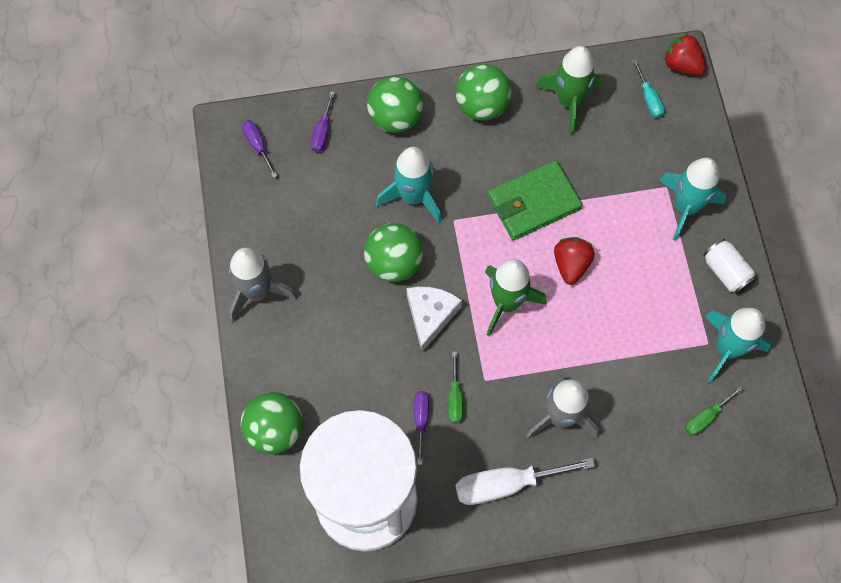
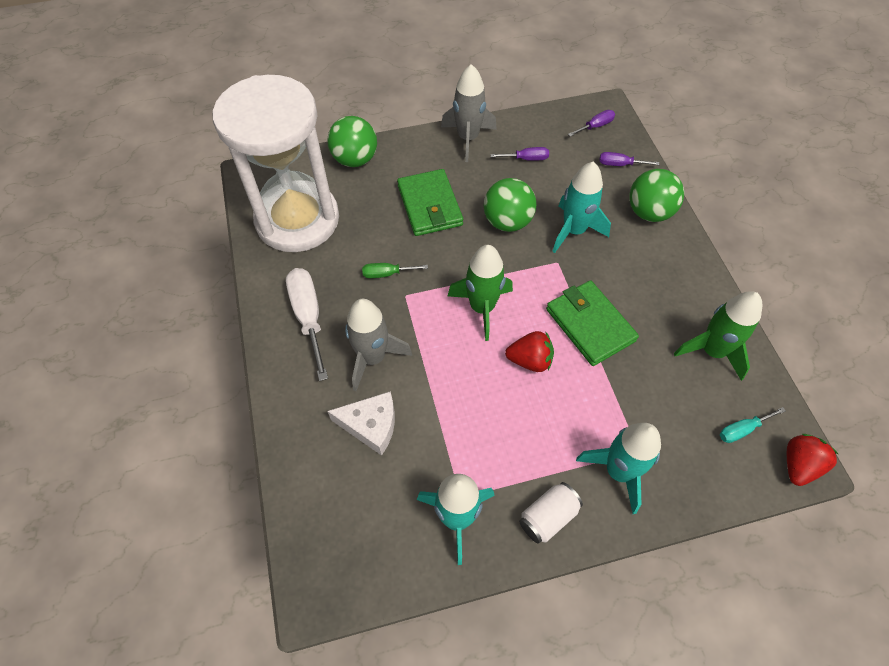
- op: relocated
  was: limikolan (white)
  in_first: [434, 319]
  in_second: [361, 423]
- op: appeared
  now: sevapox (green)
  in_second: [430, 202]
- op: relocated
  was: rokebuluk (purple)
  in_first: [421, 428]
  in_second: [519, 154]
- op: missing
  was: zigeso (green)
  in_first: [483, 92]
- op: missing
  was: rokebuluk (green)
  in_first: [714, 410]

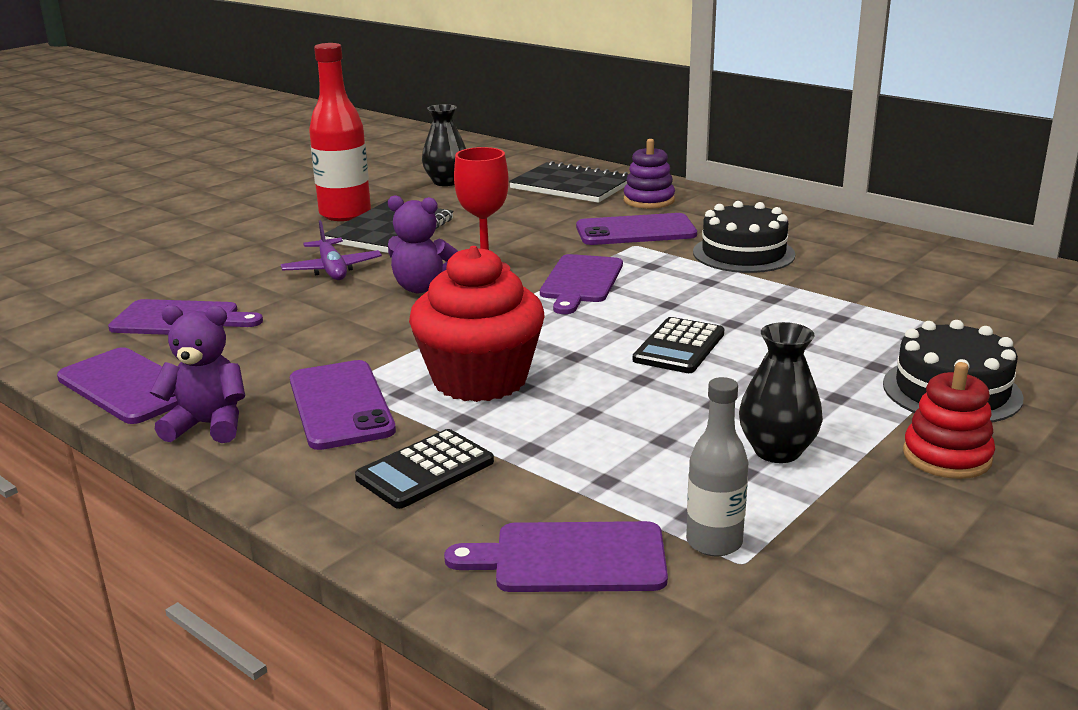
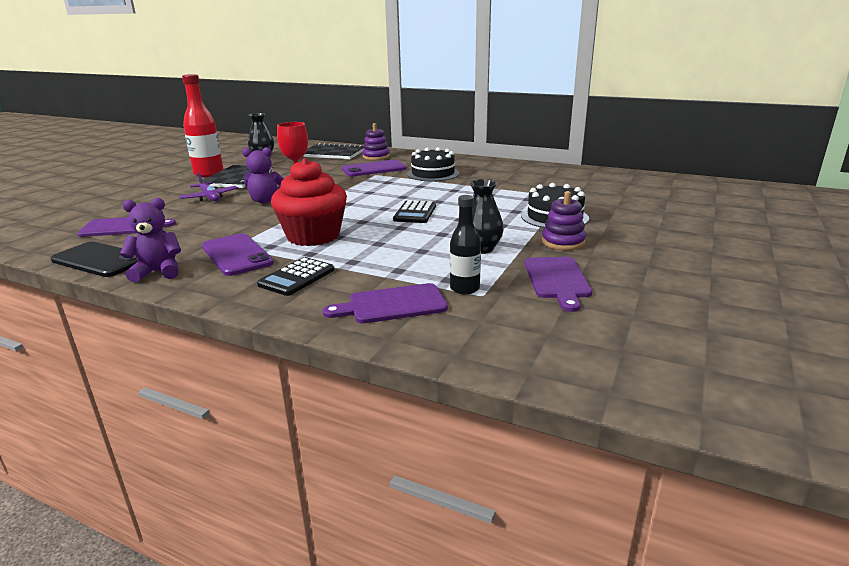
- op: colour
  was: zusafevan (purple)
  now: zusafevan (black)
  in_first: [117, 385]
  in_second: [94, 259]
- op: colour
  was: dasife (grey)
  now: dasife (black)
  in_first: [717, 466]
  in_second: [465, 245]
- op: relocated
  was: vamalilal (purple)
  in_first: [581, 284]
  in_second: [558, 284]
- op: colour
  was: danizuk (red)
  now: danizuk (purple)
  in_first: [949, 420]
  in_second: [564, 220]

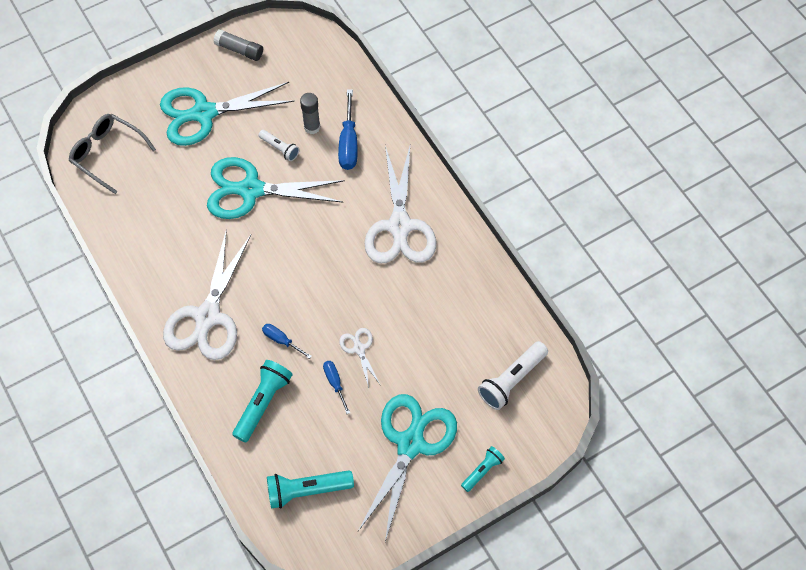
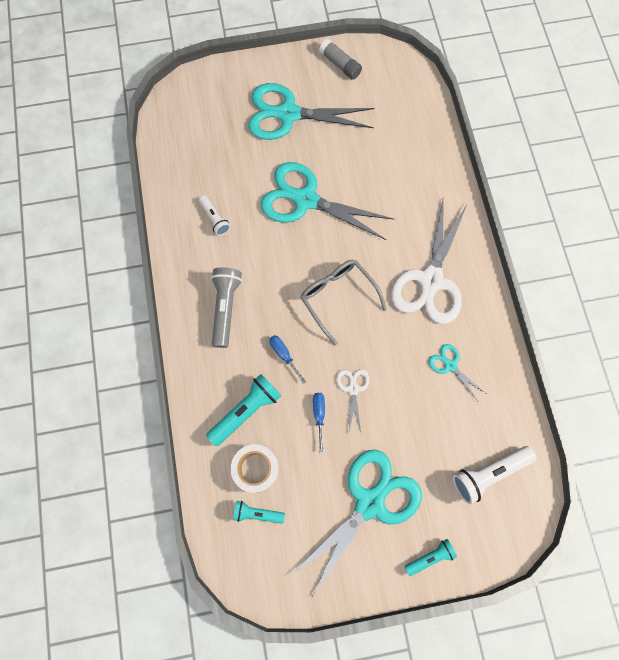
- op: relocated
  was: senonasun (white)
  in_first: [278, 145]
  in_second: [214, 215]
- op: exchanged
  was: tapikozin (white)
  now: senonasun (grey)
  in_first: [207, 294]
  in_second: [226, 307]
- op: appeared
  now: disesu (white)
  in_second: [255, 468]
- op: size
  was: senonasun (turquoise)
  in_first: [310, 489]
  in_second: [259, 512]
  ratio: 0.6
- op: relocated
  was: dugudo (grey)
  in_first: [112, 154]
  in_second: [343, 302]
- op: appeared
  now: tapikozin (turquoise)
  in_second: [457, 372]
- op: missing
  was: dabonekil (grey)
  in_first: [310, 113]
- op: missing
  was: rokebuluk (blue)
  in_first: [347, 129]

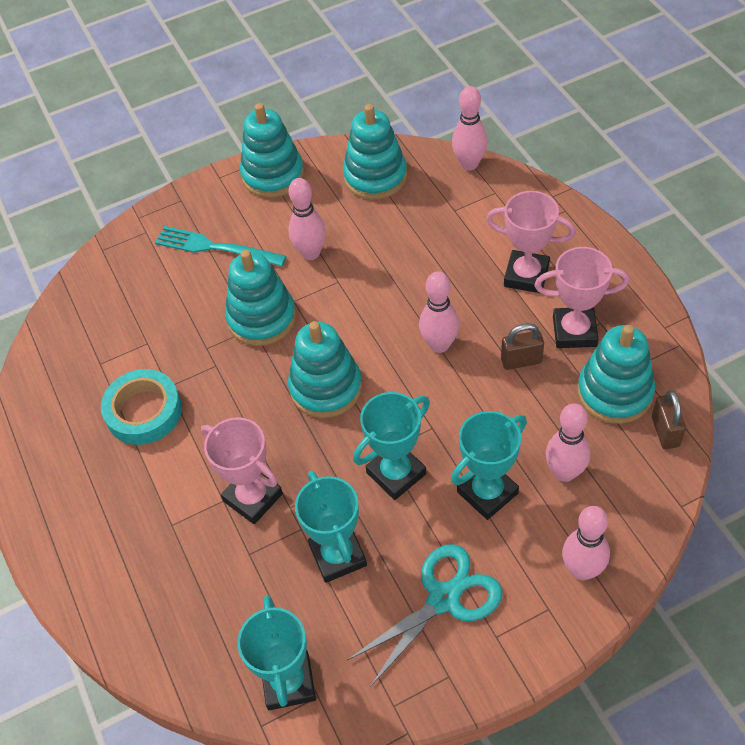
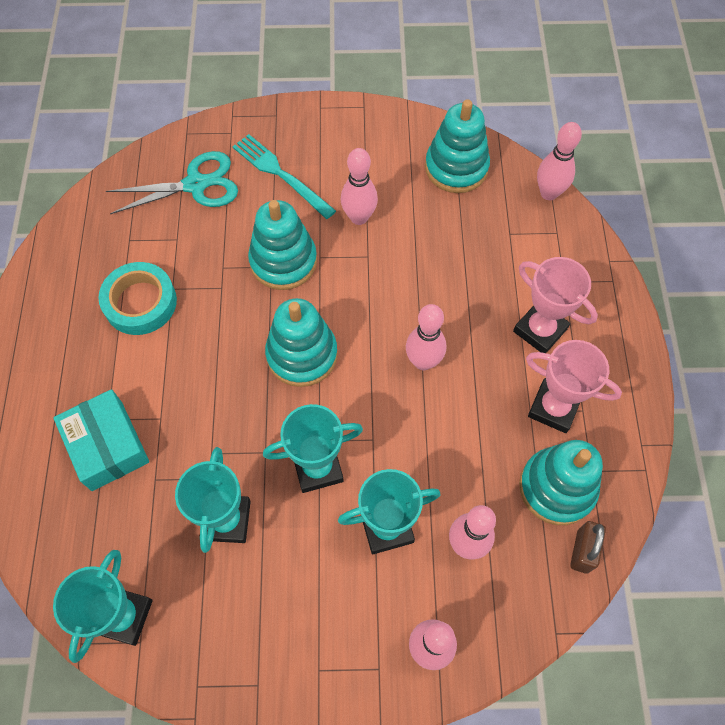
- op: appeared
  now: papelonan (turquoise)
  in_second: [101, 440]
- op: relocated
  was: tapikozin (turquoise)
  in_first: [424, 615]
  in_second: [172, 182]
- op: missing
  was: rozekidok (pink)
  in_first: [242, 470]
- op: missing
  was: danizuk (turquoise)
  in_first: [272, 150]
- op: missing
  was: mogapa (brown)
  in_first: [522, 346]

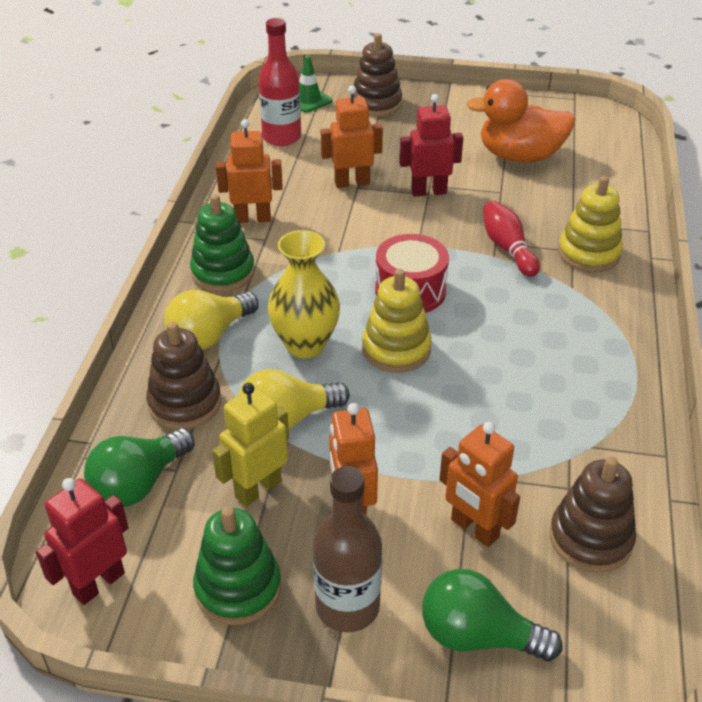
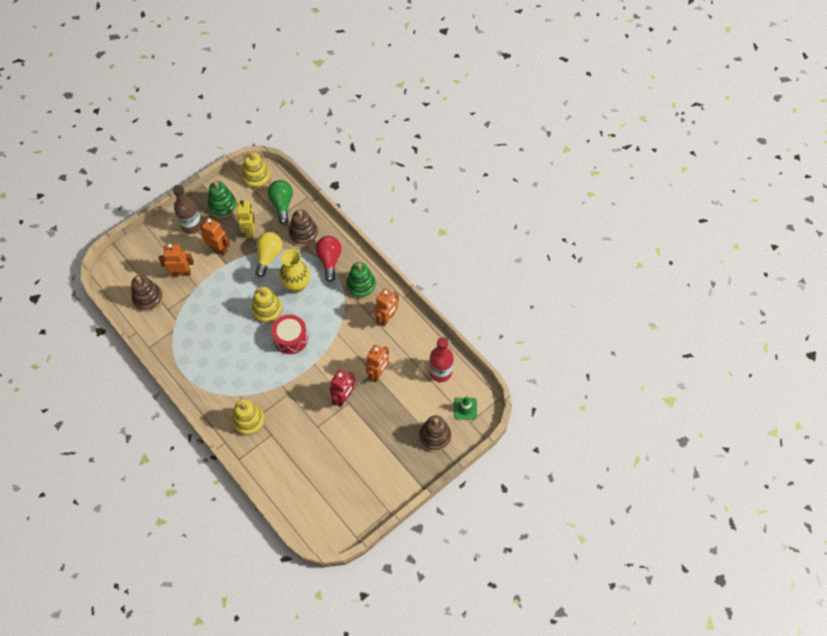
- op: exchanged
  was: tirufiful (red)
  now: danizuk (yellow)
  in_first: [82, 541]
  in_second: [256, 170]
- op: colour
  was: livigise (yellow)
  now: livigise (red)
  in_first: [211, 320]
  in_second: [329, 259]
- op: missing
  was: livigise (green)
  in_first: [492, 615]
- op: missing
  was: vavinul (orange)
  in_first: [521, 121]
- op: missing
  was: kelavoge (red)
  in_first: [511, 239]

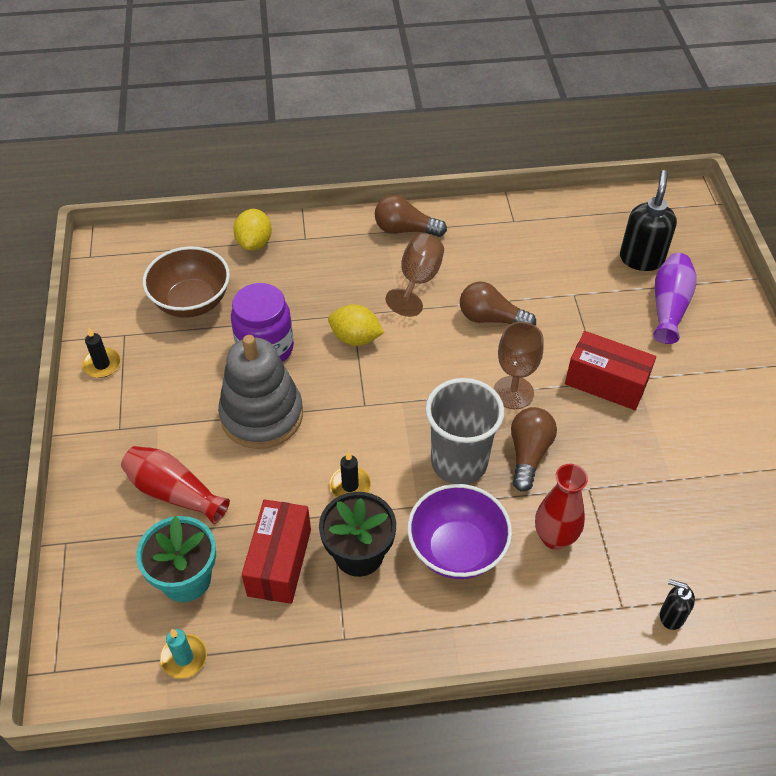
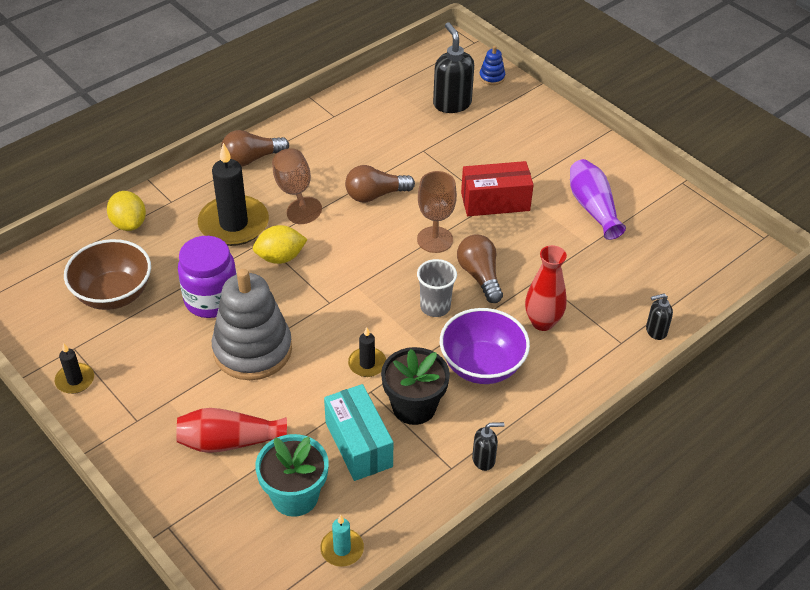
- op: appeared
  now: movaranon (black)
  in_second: [233, 194]
- op: colour
  was: papelonan (red)
  now: papelonan (turquoise)
  in_first: [276, 551]
  in_second: [358, 432]
- op: size
  was: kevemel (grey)
  in_first: [464, 431]
  in_second: [437, 288]
  ratio: 0.6
- op: appeared
  now: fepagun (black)
  in_second: [488, 446]
- op: appeared
  now: danizuk (blue)
  in_second: [492, 65]
- op: relocated
  was: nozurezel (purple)
  in_first: [675, 298]
  in_second: [598, 199]

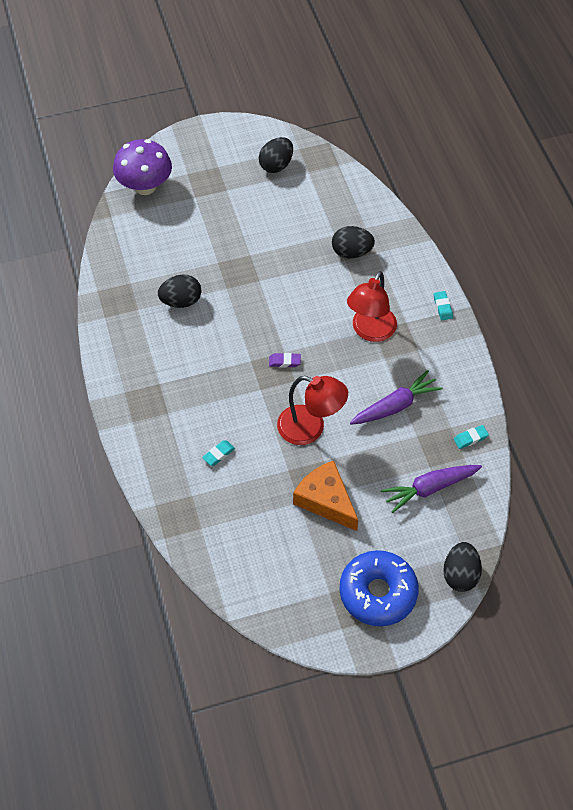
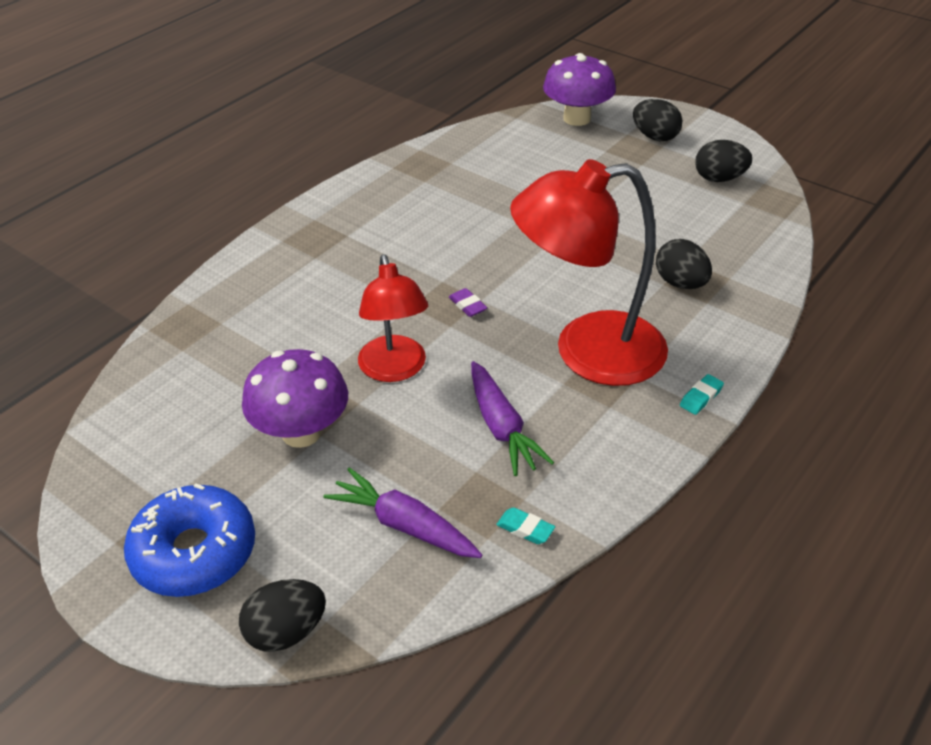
- op: exchanged
  was: limikolan (orange)
  now: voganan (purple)
  in_first: [326, 496]
  in_second: [295, 398]
- op: spun
  was: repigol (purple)
  in_first: [396, 397]
  in_second: [512, 418]
  clockwise: 45
- op: size
  was: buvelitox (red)
  in_first: [372, 306]
  in_second: [589, 272]
  ratio: 1.62
- op: relocated
  was: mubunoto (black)
  in_first: [179, 291]
  in_second: [658, 120]
- op: missing
  was: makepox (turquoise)
  in_first: [218, 453]

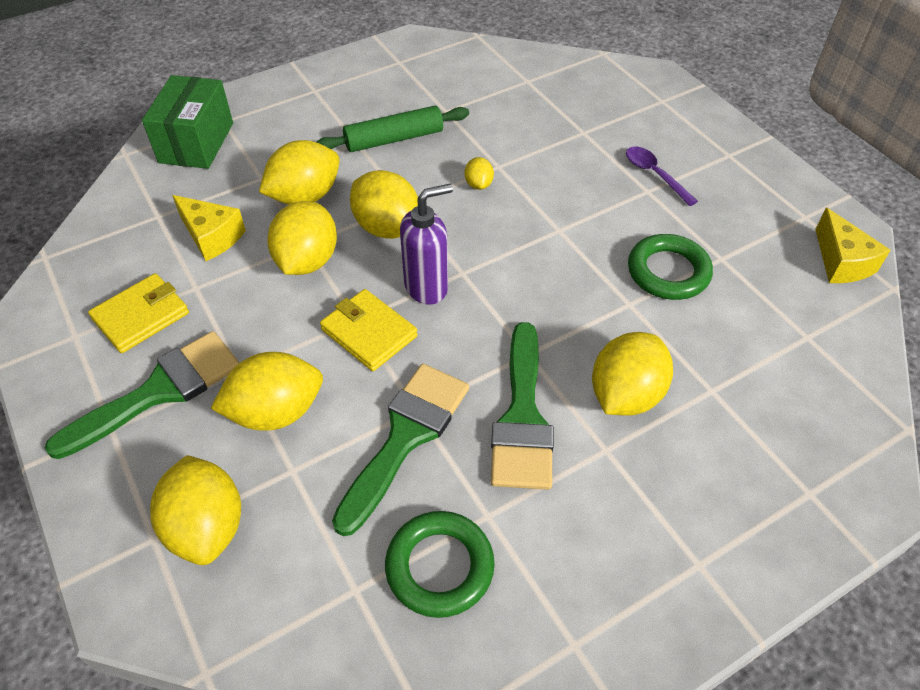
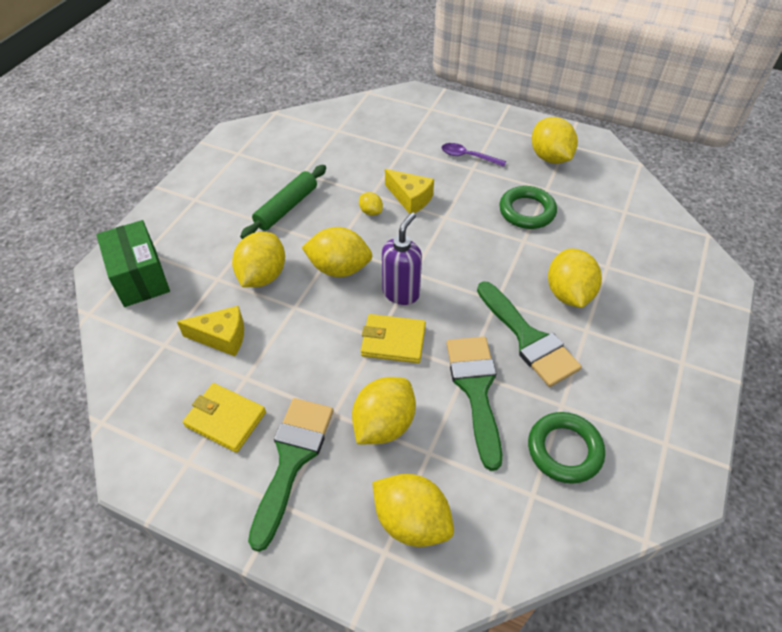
- op: spun
  was: sevapox (yellow)
  in_first: [138, 313]
  in_second: [224, 418]
  clockwise: -75
- op: relocated
  was: limikolan (yellow)
  in_first: [853, 245]
  in_second: [409, 191]
- op: relocated
  was: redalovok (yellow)
  in_first: [302, 238]
  in_second: [555, 140]

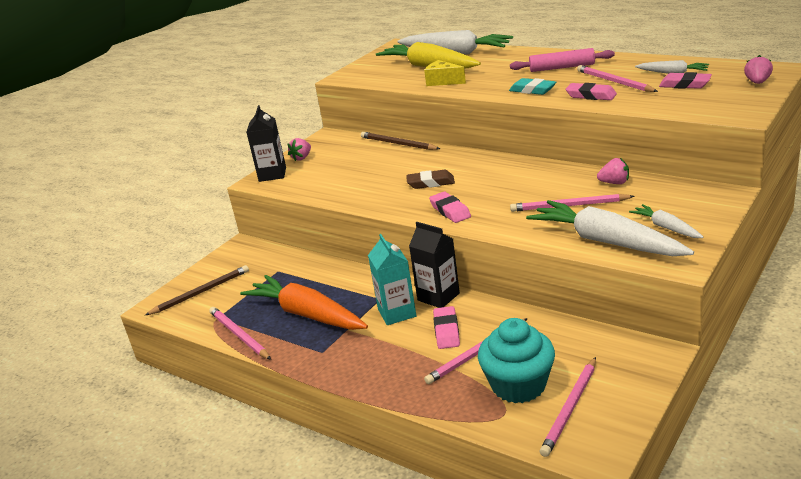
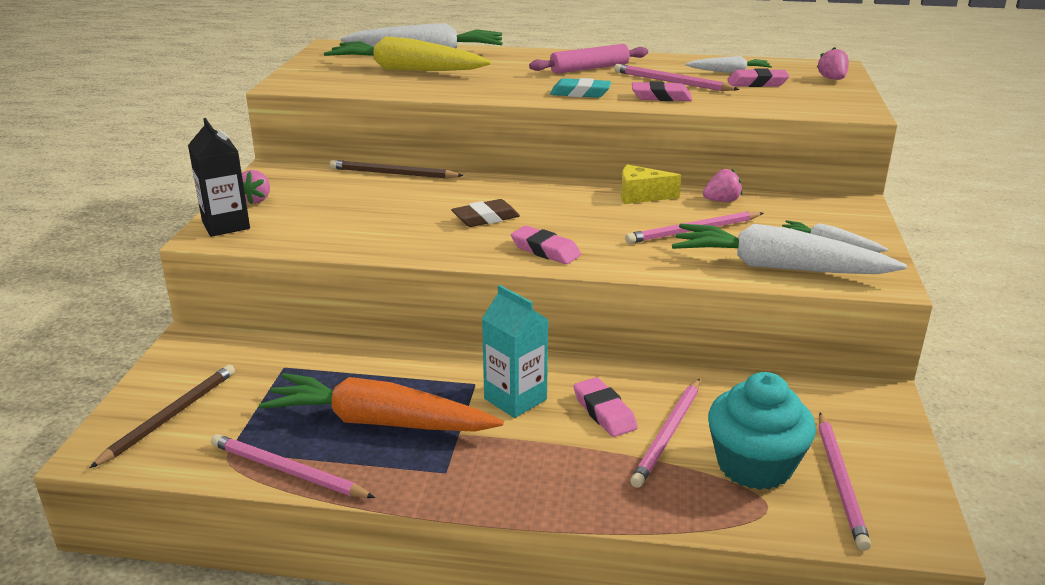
- op: relocated
  was: limikolan (yellow)
  in_first: [445, 73]
  in_second: [651, 184]
- op: missing
  was: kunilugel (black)
  in_first: [434, 265]

